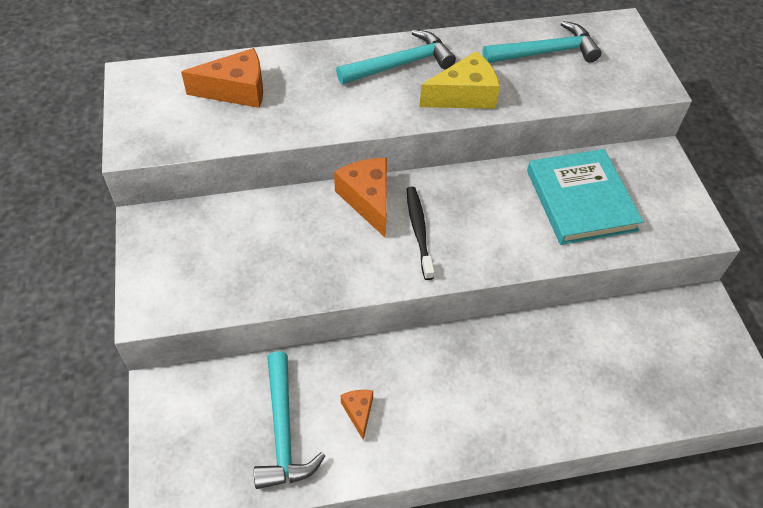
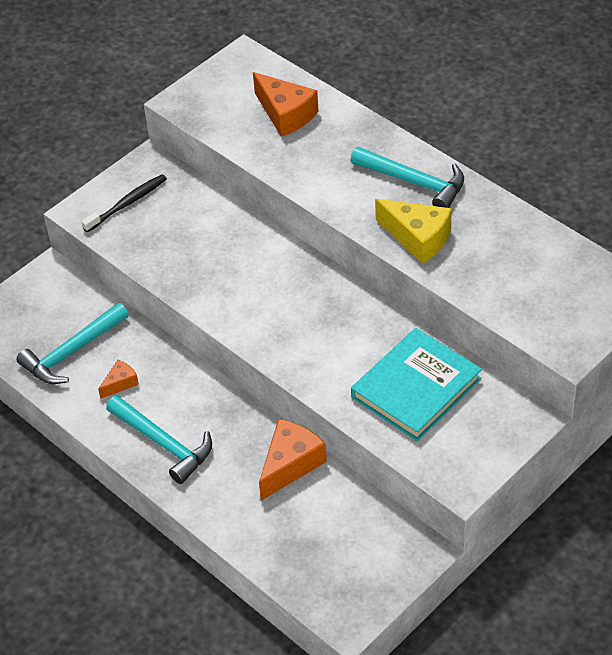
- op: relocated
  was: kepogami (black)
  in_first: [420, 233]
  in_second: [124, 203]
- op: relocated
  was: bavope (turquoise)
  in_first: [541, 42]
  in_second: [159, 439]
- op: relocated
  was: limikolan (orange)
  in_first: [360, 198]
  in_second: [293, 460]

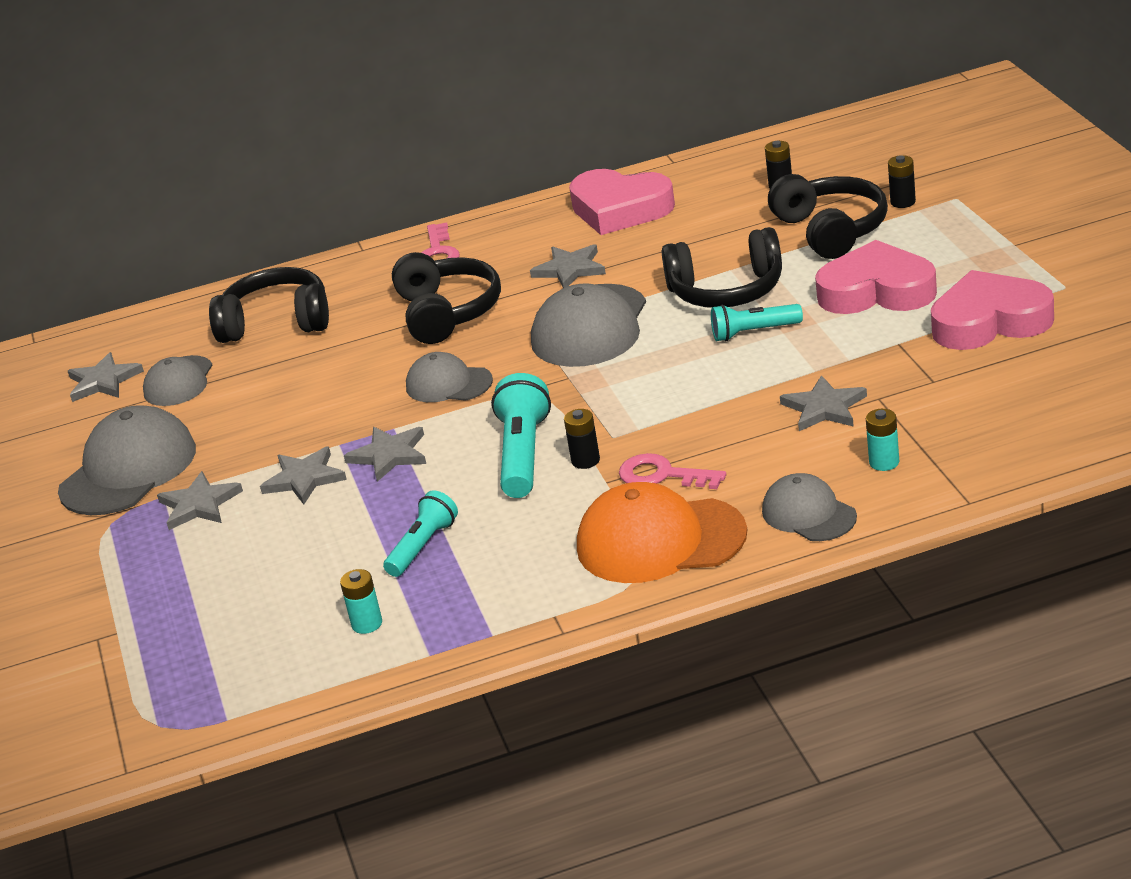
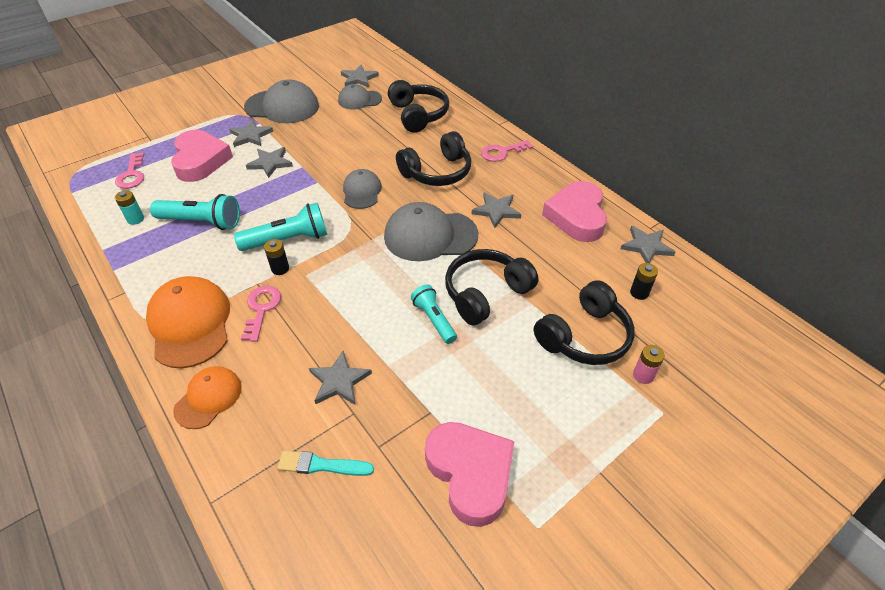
- op: appeared
  now: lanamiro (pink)
  in_second: [129, 171]
- op: size
  was: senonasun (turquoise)
  in_first: [420, 533]
  in_second: [195, 212]
  ratio: 1.53
- op: relocated
  was: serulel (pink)
  in_first: [876, 277]
  in_second: [202, 156]
- op: colour
  was: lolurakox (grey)
  now: lolurakox (orange)
  in_first: [809, 507]
  in_second: [207, 397]
- op: appeared
  now: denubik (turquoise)
  in_second: [325, 463]
- op: spun
  was: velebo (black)
  in_first: [721, 267]
  in_second: [492, 287]
  clockwise: 75
- op: relocated
  was: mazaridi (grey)
  in_first: [385, 454]
  in_second: [648, 244]
- op: colour
  was: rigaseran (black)
  now: rigaseran (pink)
  in_first: [902, 181]
  in_second: [649, 364]
- op: missing
  was: rigaseran (turquoise)
  in_first: [882, 440]

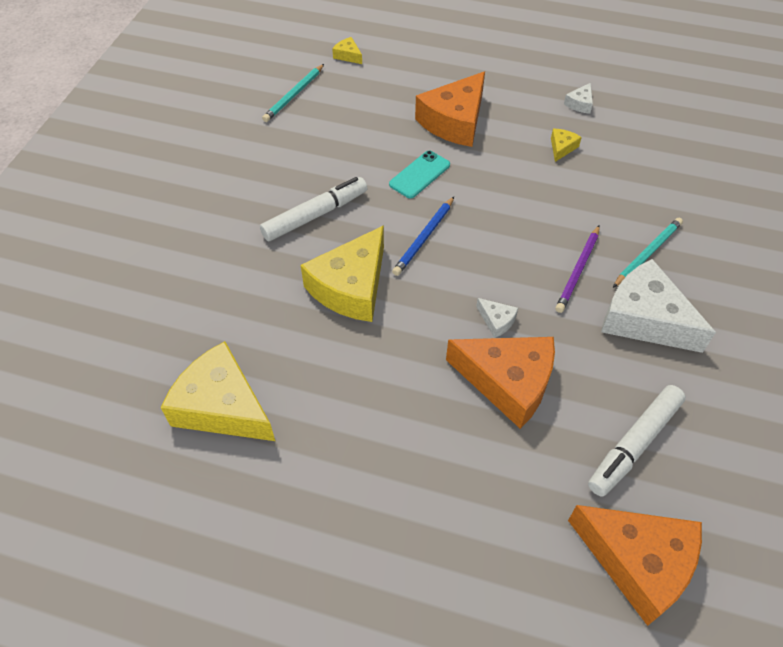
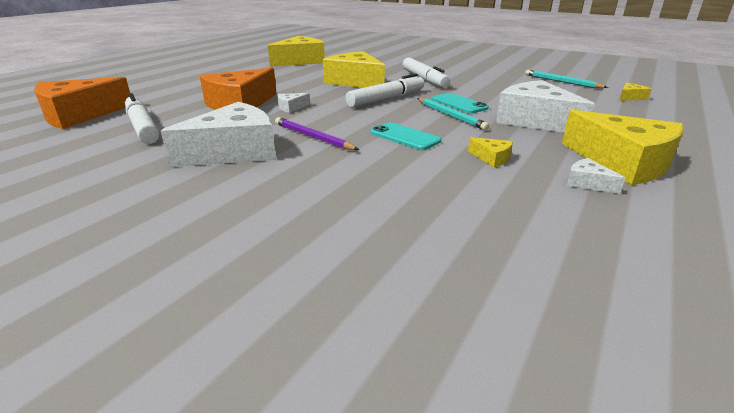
- op: exchanged
  was: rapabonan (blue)
  now: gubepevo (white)
  in_first: [423, 236]
  in_second: [385, 90]
- op: appeared
  now: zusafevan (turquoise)
  in_second: [406, 136]
- op: relocated
  was: rapabonan (turquoise)
  in_first: [648, 253]
  in_second: [453, 114]
- op: colour
  was: limikolan (orange)
  now: limikolan (white)
  in_first: [450, 109]
  in_second: [545, 106]
- op: appeared
  now: limikolan (yellow)
  in_second: [623, 147]

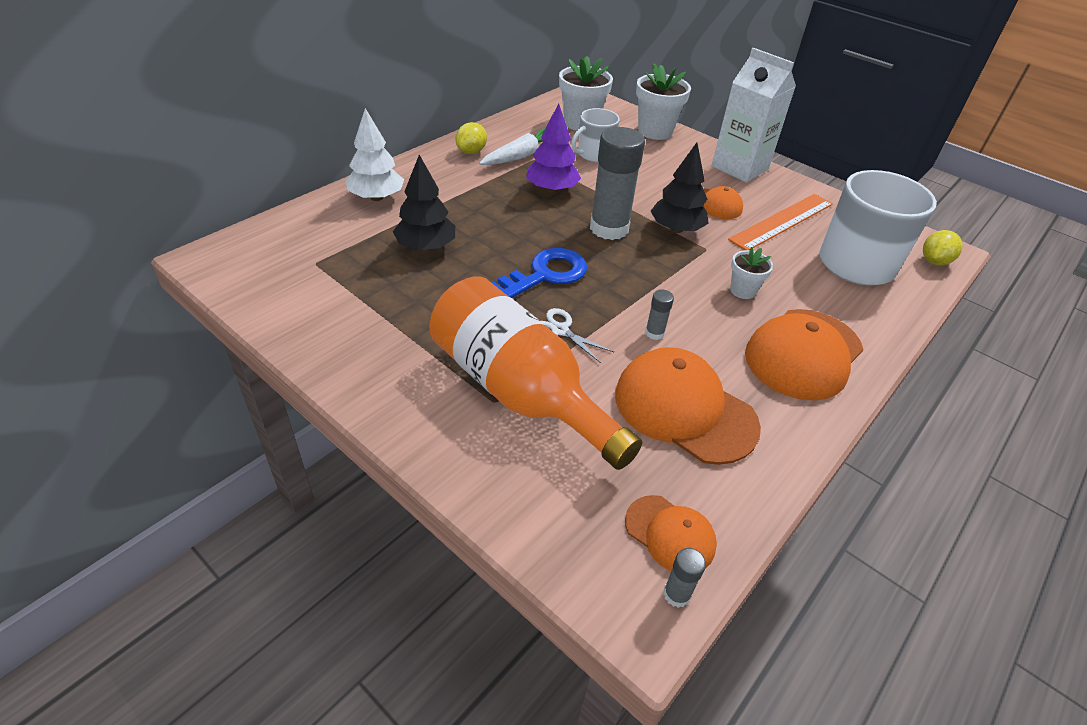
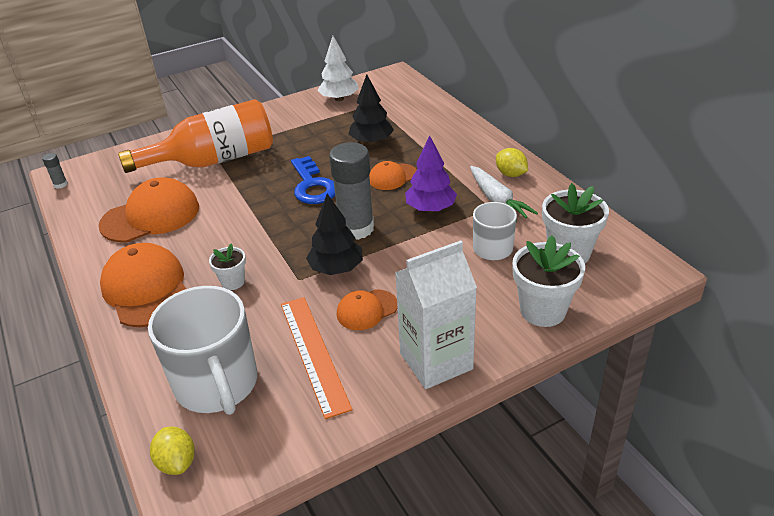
- op: relocated
  was: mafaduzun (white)
  in_first: [375, 154]
  in_second: [338, 68]
- op: relocated
  was: lolurakox (orange)
  in_first: [671, 533]
  in_second: [393, 175]
- op: missing
  was: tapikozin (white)
  in_first: [577, 335]
- op: missing
  was: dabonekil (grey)
  in_first: [659, 315]

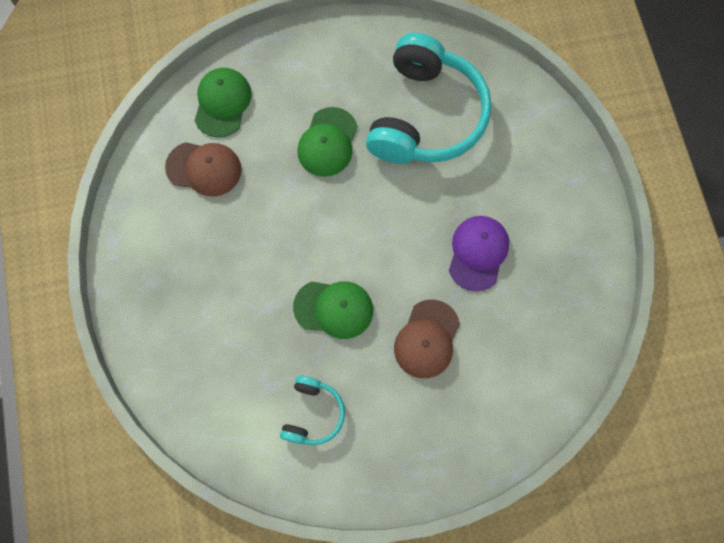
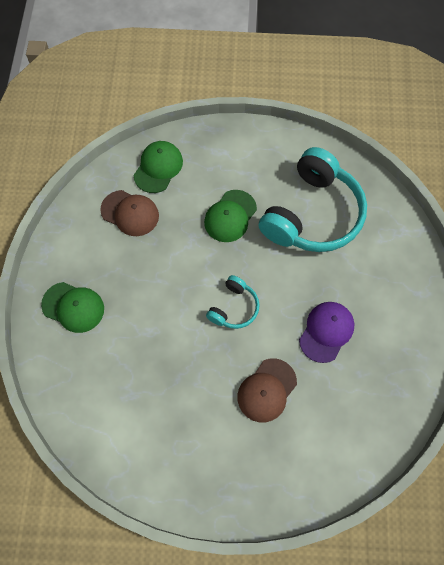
- op: relocated
  was: lolurakox (green)
  in_first: [333, 310]
  in_second: [72, 307]
- op: relocated
  was: velebo (turquoise)
  in_first: [312, 410]
  in_second: [233, 302]

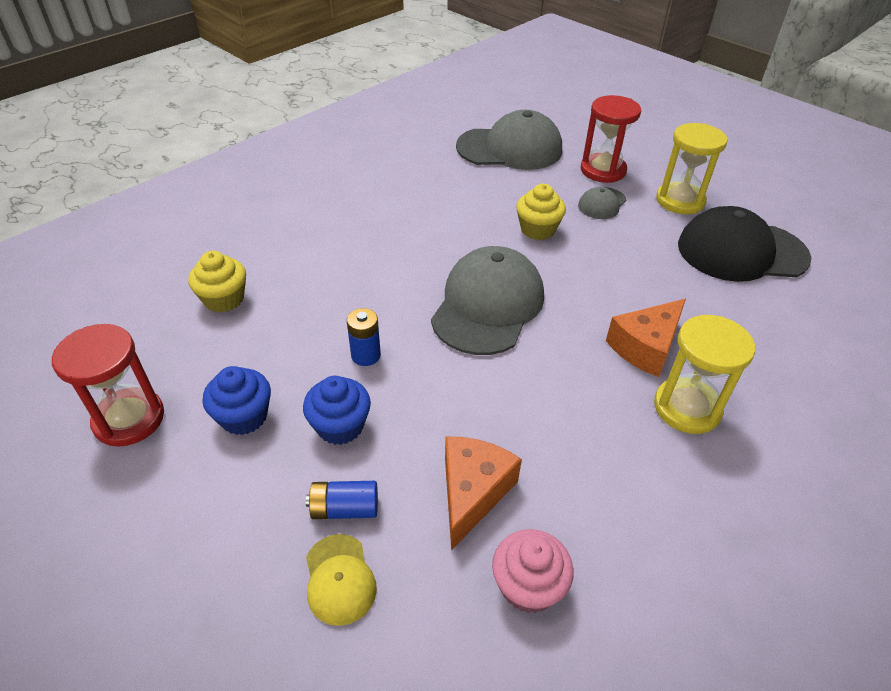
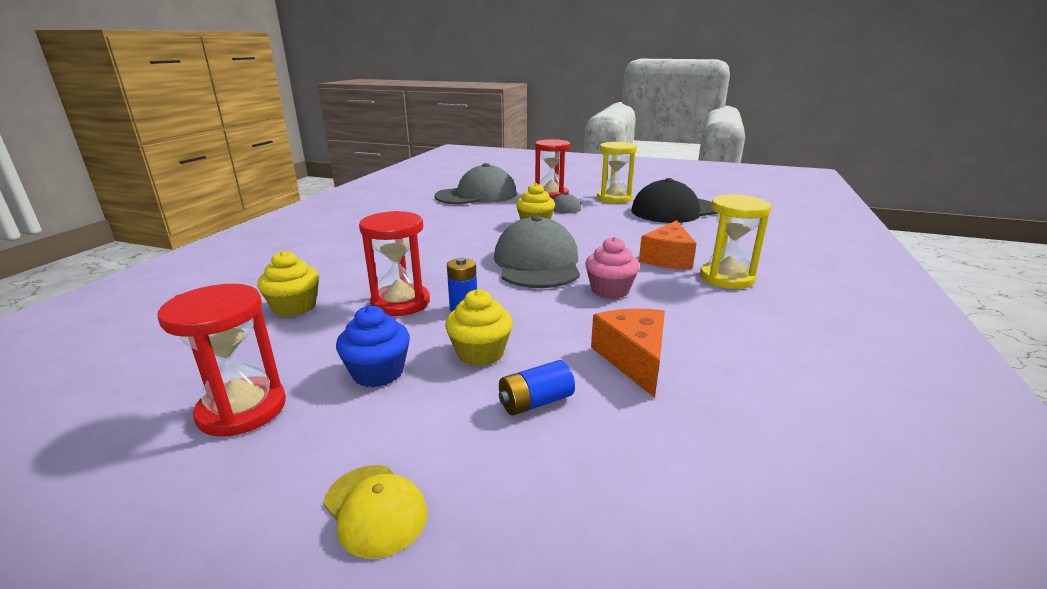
- op: relocated
  was: lolurakox (yellow)
  in_first: [341, 580]
  in_second: [375, 512]
- op: appeared
  now: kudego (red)
  in_second: [394, 263]
- op: colour
  was: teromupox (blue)
  now: teromupox (yellow)
  in_first: [337, 410]
  in_second: [479, 327]
- op: relocated
  was: teromupox (pink)
  in_first: [533, 571]
  in_second: [612, 268]

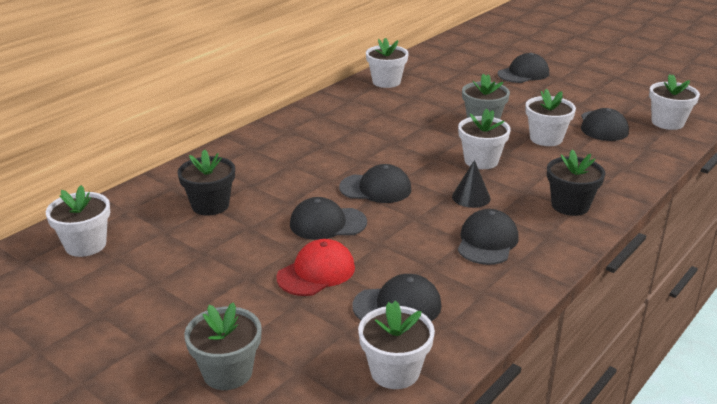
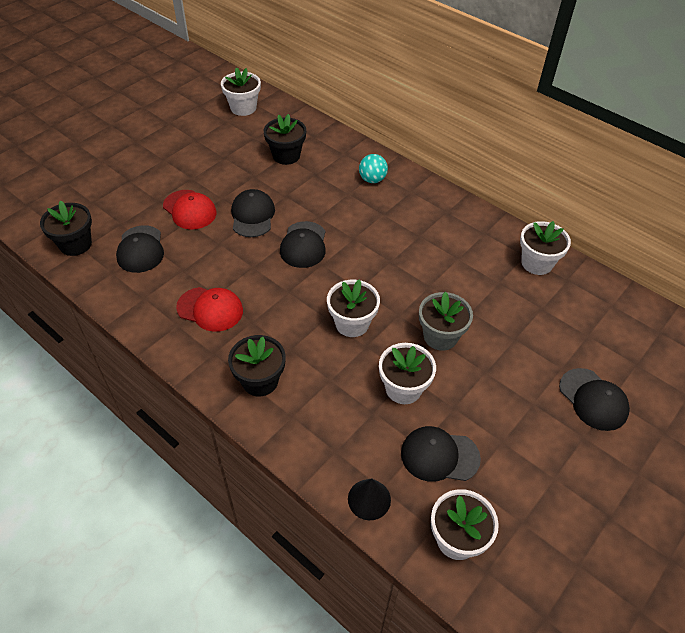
- op: colour
  was: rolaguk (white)
  now: rolaguk (black)
  in_first: [396, 344]
  in_second: [66, 228]
- op: colour
  was: lolurakox (black)
  now: lolurakox (red)
  in_first: [488, 237]
  in_second: [209, 309]
- op: relocated
  was: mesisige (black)
  in_first: [471, 184]
  in_second: [369, 499]
- op: appeared
  now: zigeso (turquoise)
  in_second: [373, 168]
- op: missing
  was: rolaguk (grey)
  in_first: [223, 346]

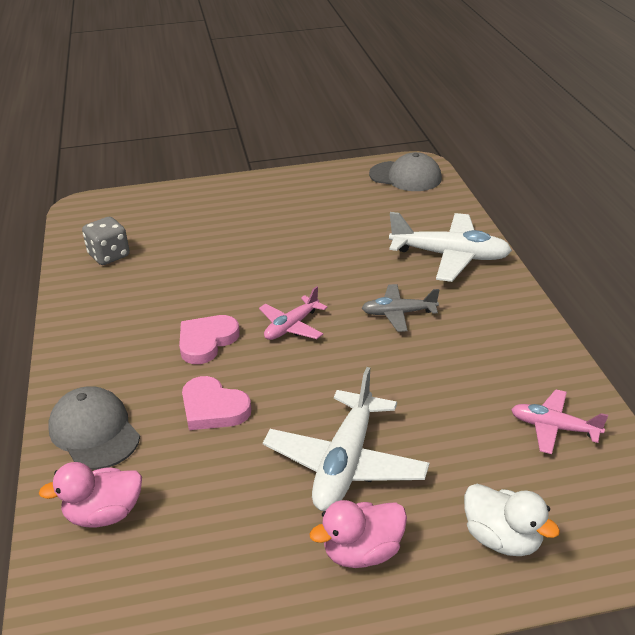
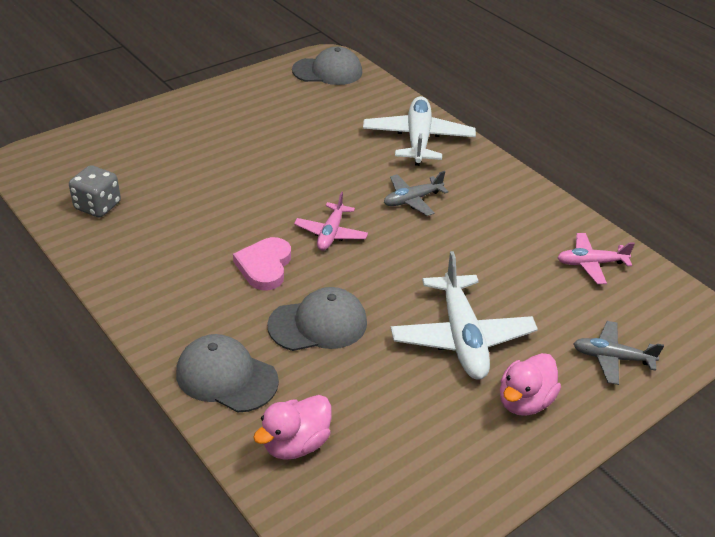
- op: exchanged
  was: serulel (pink)
  now: lolurakox (grey)
  in_first: [217, 403]
  in_second: [317, 319]
- op: spun
  was: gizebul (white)
  in_first: [450, 247]
  in_second: [419, 131]
  clockwise: -75
- op: exchanged
  was: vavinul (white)
  now: gizebul (grey)
  in_first: [512, 520]
  in_second: [618, 353]

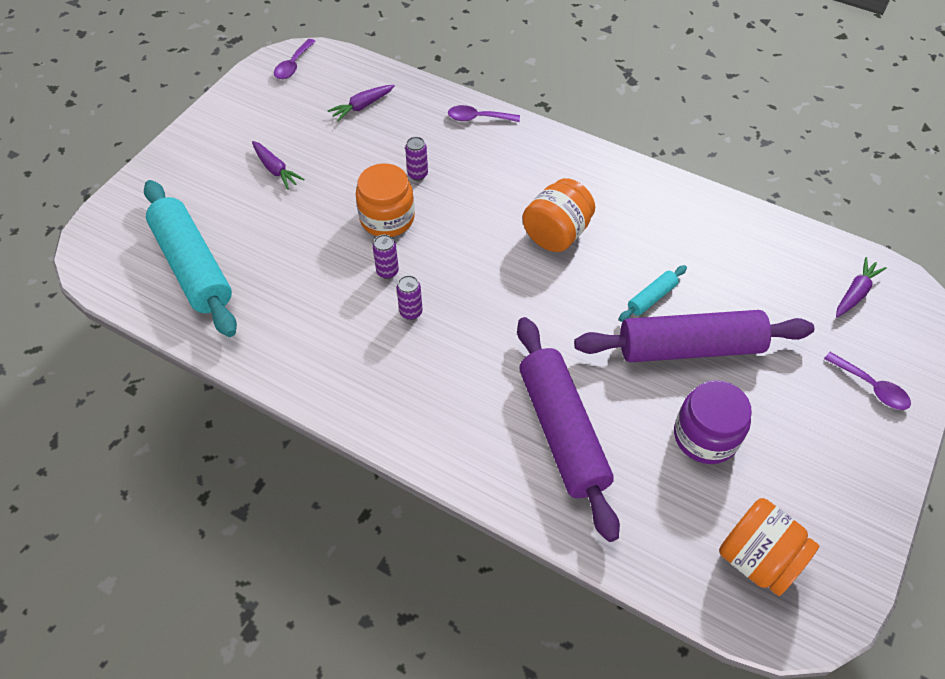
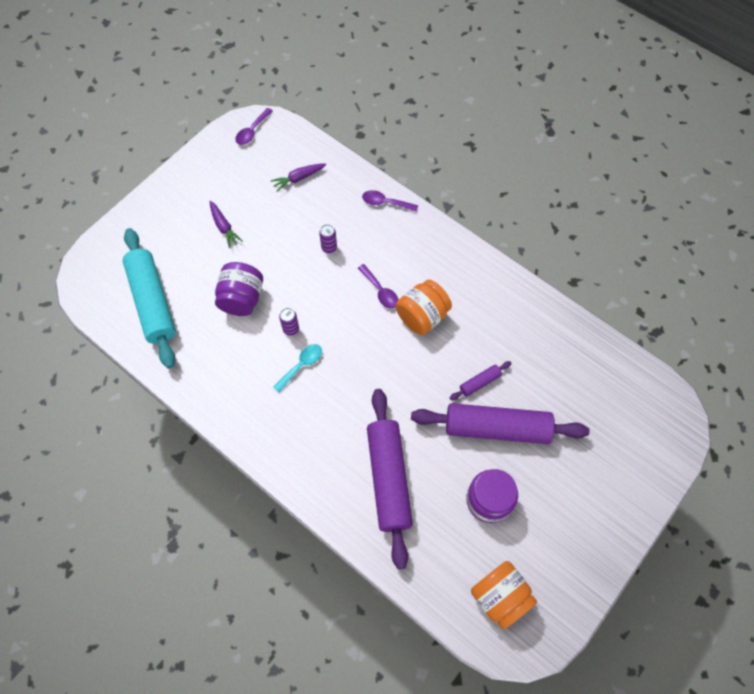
- op: appeared
  now: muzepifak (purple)
  in_second: [239, 289]
- op: exchanged
  was: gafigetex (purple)
  now: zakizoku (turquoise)
  in_first: [410, 297]
  in_second: [297, 368]
- op: relocated
  was: zakizoku (purple)
  in_first: [867, 381]
  in_second: [378, 286]
- op: colour
  was: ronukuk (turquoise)
  now: ronukuk (purple)
  in_first: [653, 293]
  in_second: [481, 380]
- op: missing
  was: muzepifak (orange)
  in_first: [385, 200]
- op: missing
  was: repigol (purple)
  in_first: [861, 287]

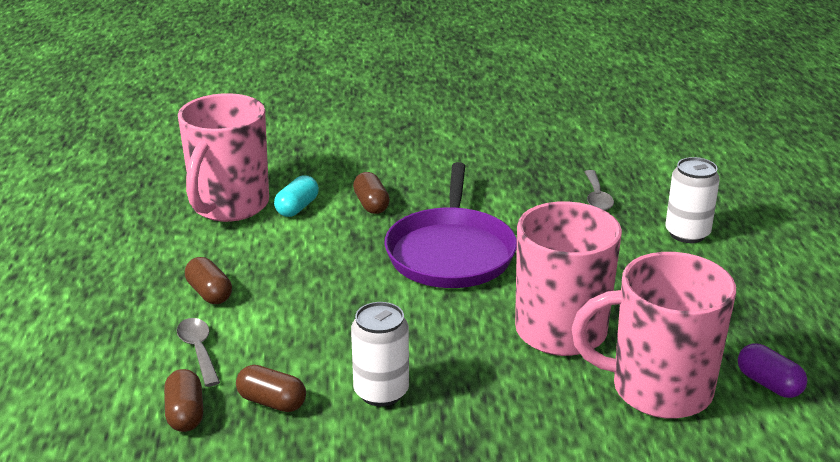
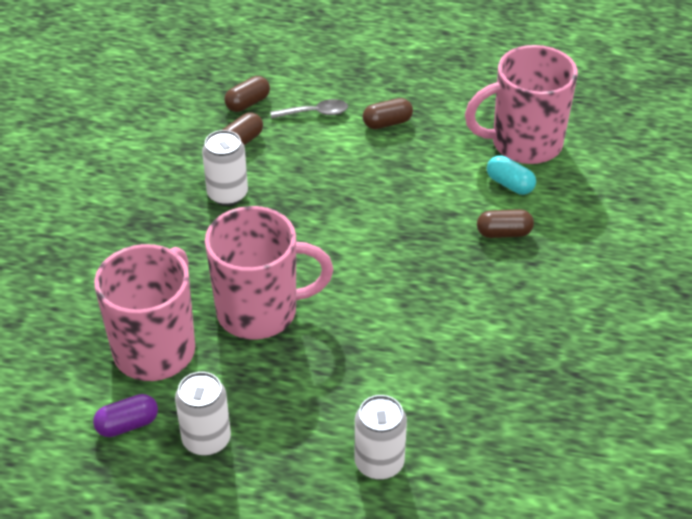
- op: appeared
  now: gafigetex (white)
  in_second: [203, 414]
- op: spun
  was: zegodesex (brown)
  in_first: [183, 400]
  in_second: [247, 94]
  clockwise: -45
- op: spun
  was: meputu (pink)
  in_first: [223, 157]
  in_second: [521, 104]
  clockwise: -45
- op: missing
  was: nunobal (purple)
  in_first: [451, 225]
- op: missing
  was: zakizoku (grey)
  in_first: [599, 190]

